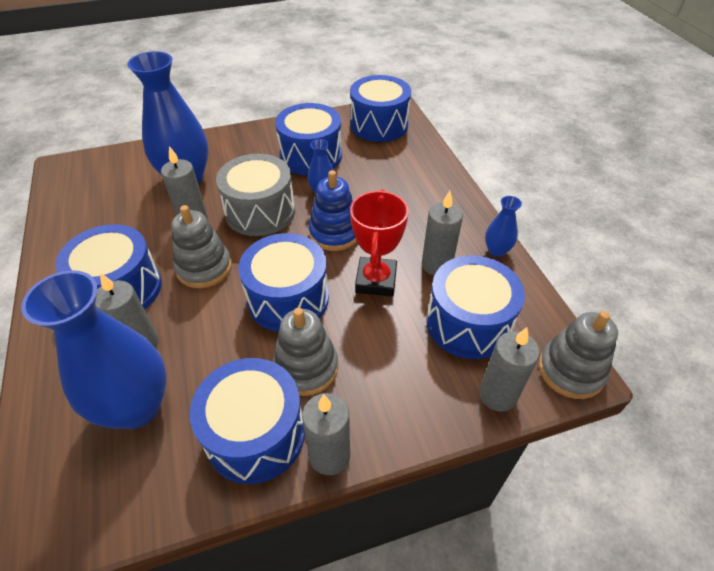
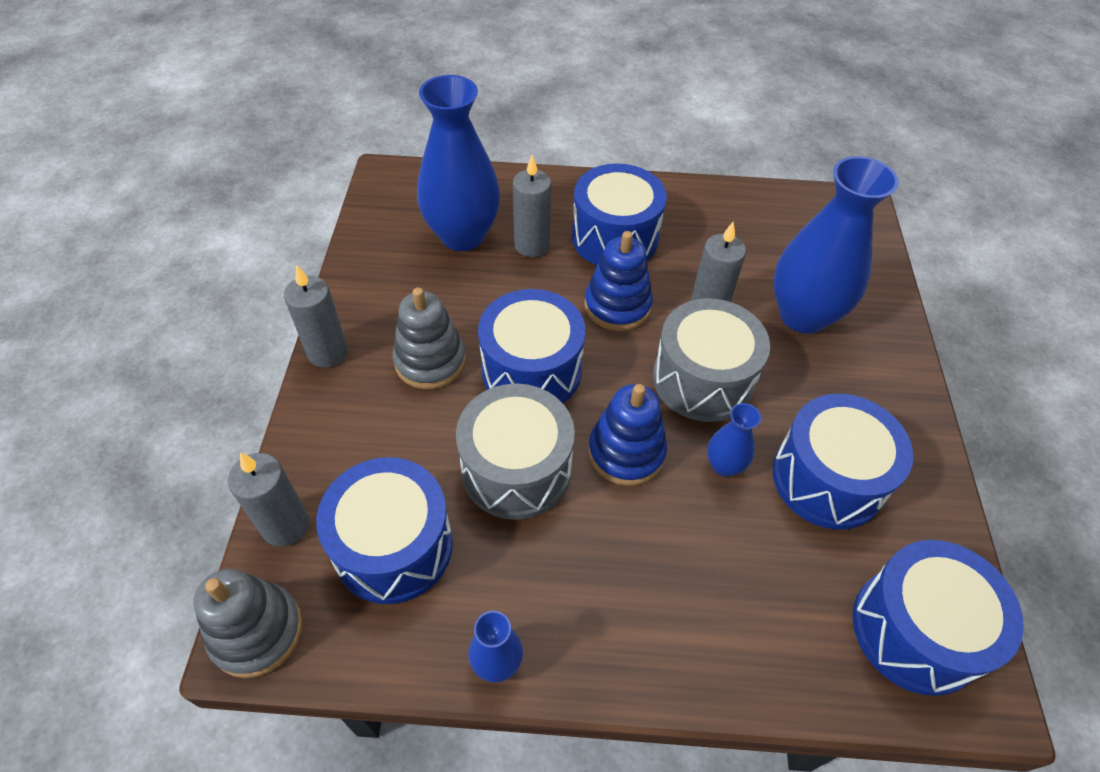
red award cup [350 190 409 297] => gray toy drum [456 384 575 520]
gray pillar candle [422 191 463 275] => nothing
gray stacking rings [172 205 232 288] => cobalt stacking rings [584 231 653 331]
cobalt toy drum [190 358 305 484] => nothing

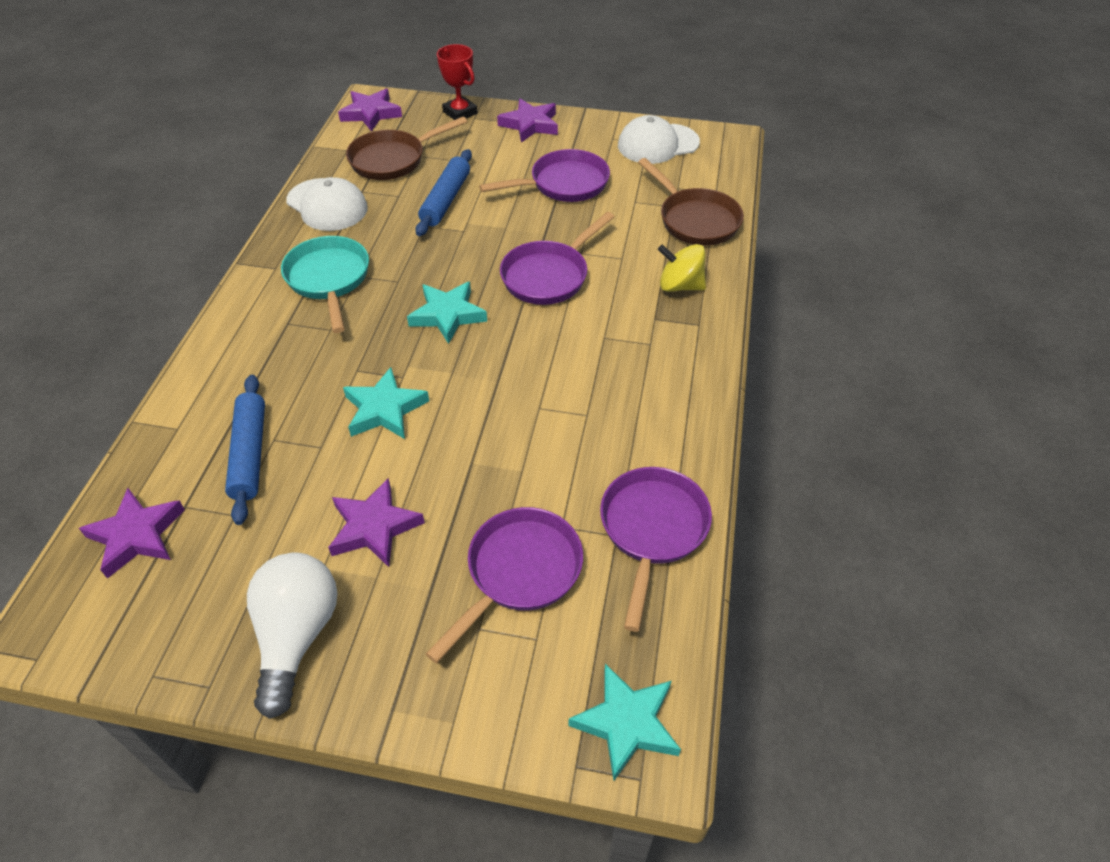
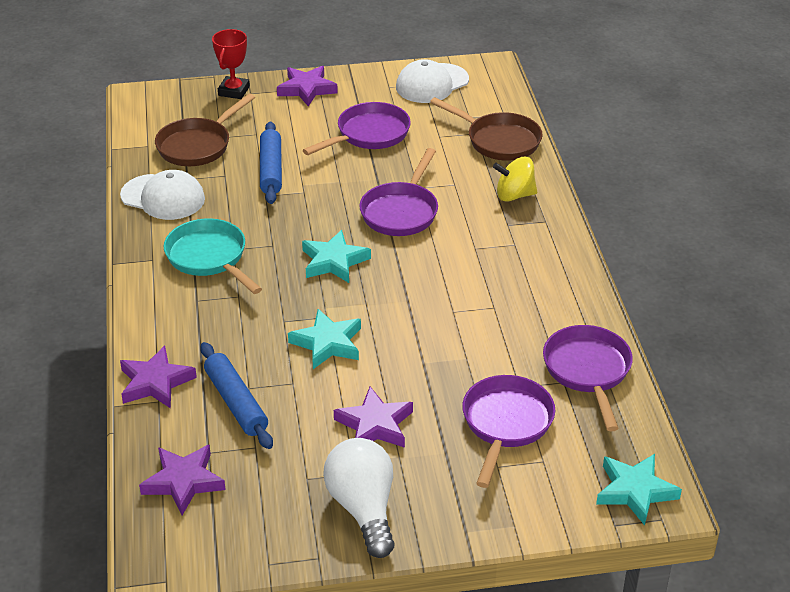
red award cup [437 44 478 120] => red award cup [212 29 250 99], 75 degrees clockwise
purple star [338 89 402 132] => purple star [120 345 197 408], shifted

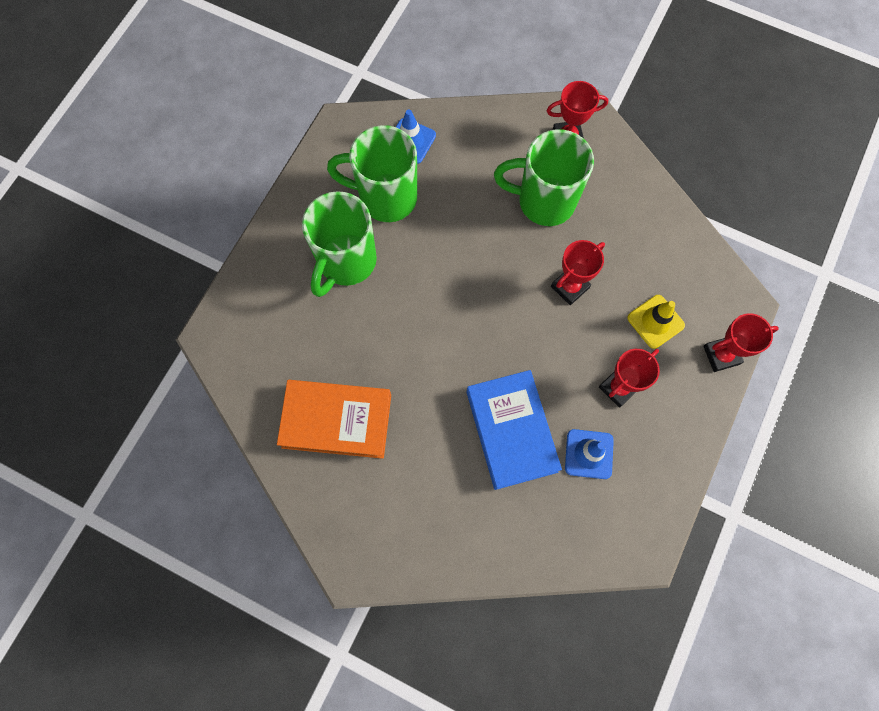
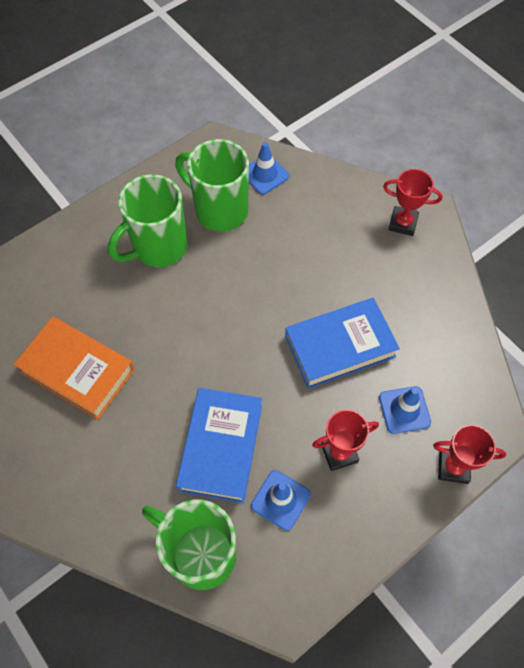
emerald tea mug [494 129 594 226] => emerald tea mug [142 500 236 590], shifted
red award cup [551 240 605 305] => cobalt hardcover [285 298 400 389]
golden safety cone [627 295 685 349] => cobalt safety cone [379 386 431 434]

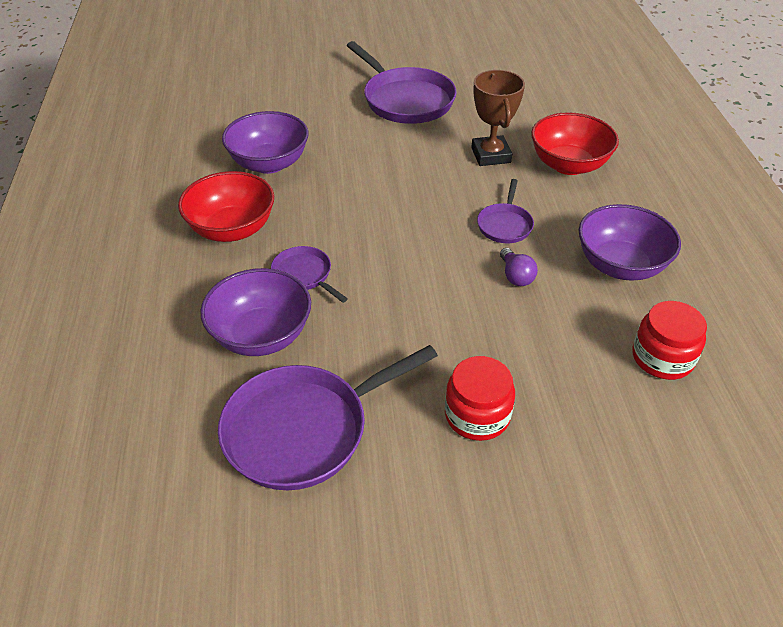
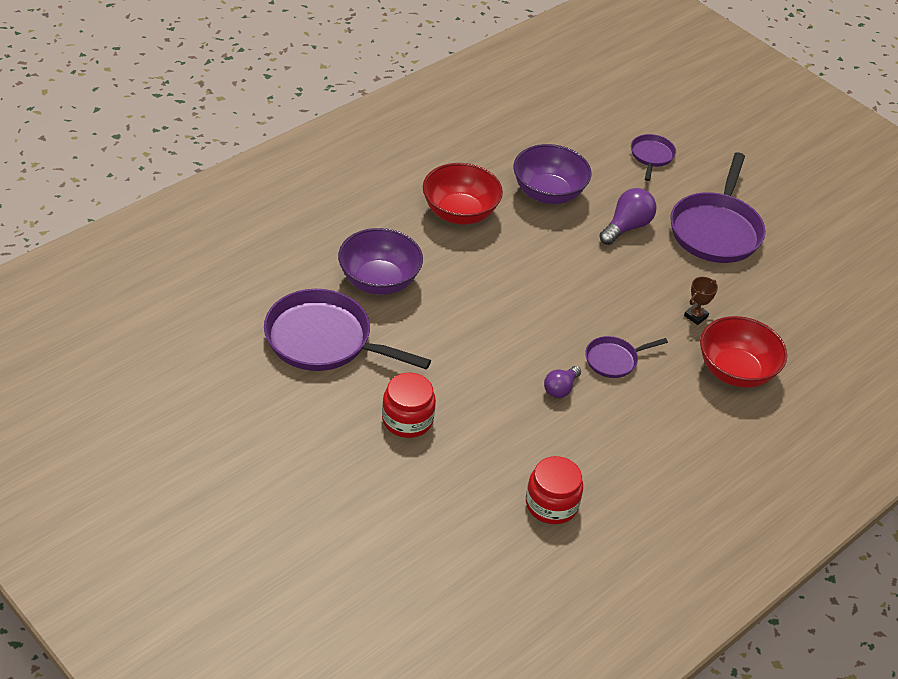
brown award cup [471 70 525 166] => brown award cup [684 277 718 325], x0.53
purple serving bowl [579 204 681 281] => nothing
purple skillet [271 246 348 303] => purple skillet [631 134 676 181], shifted
nothing => purple light bulb [599 188 656 245]

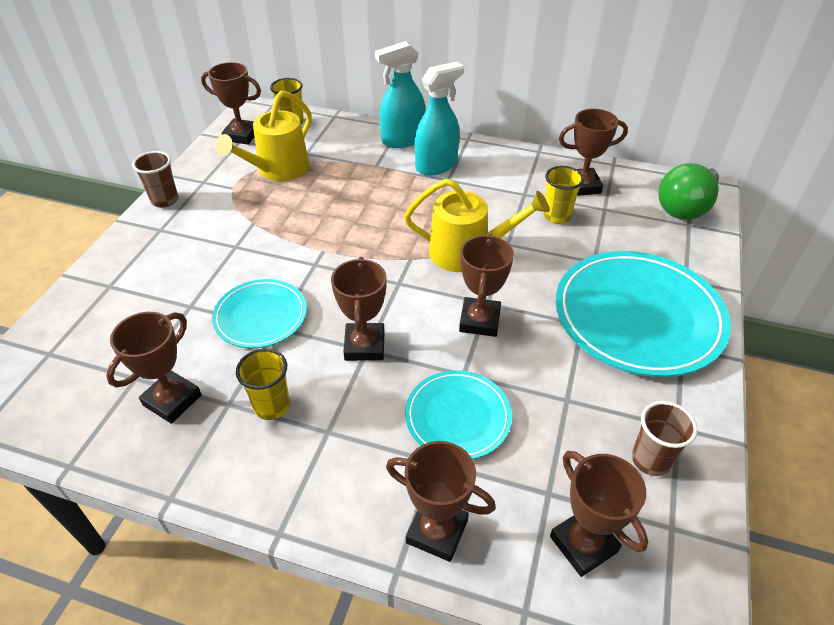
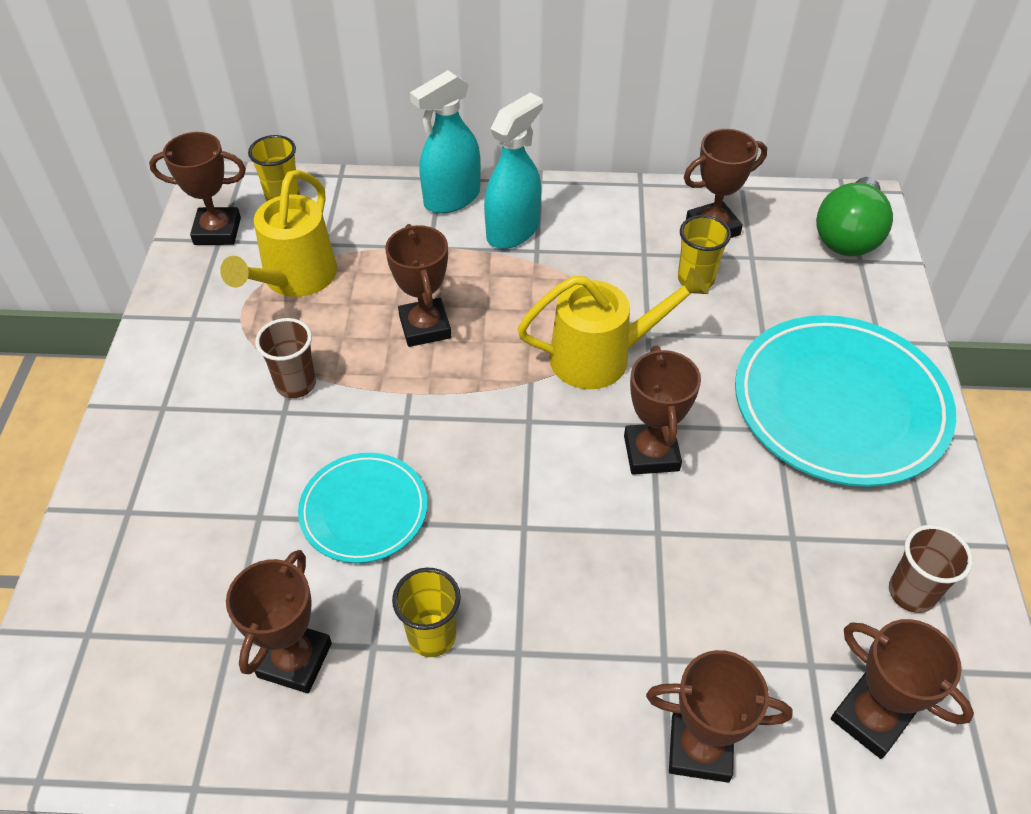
brown cup [132 151 178 208] => brown cup [255 318 316 398], shifted
brown award cup [331 257 387 361] => brown award cup [385 224 451 347], shifted
turquoise flat dish [405 370 512 459] => nothing

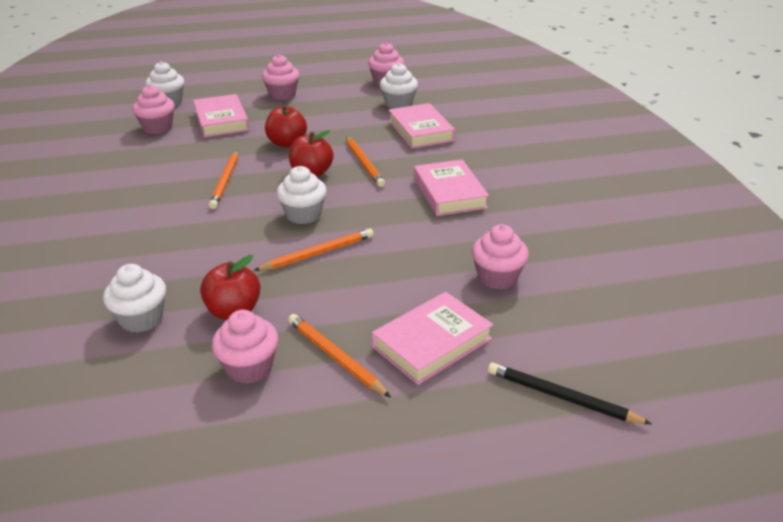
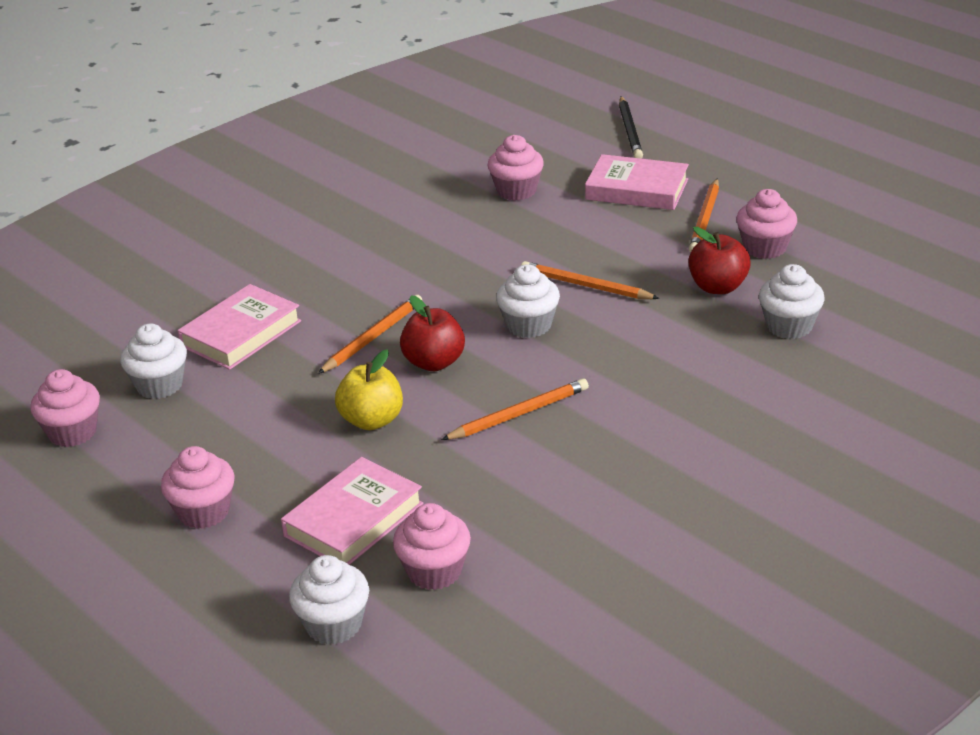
red apple fruit [265 105 307 147] => golden apple fruit [335 349 403 430]
rosy hardcover [414 159 489 216] => nothing

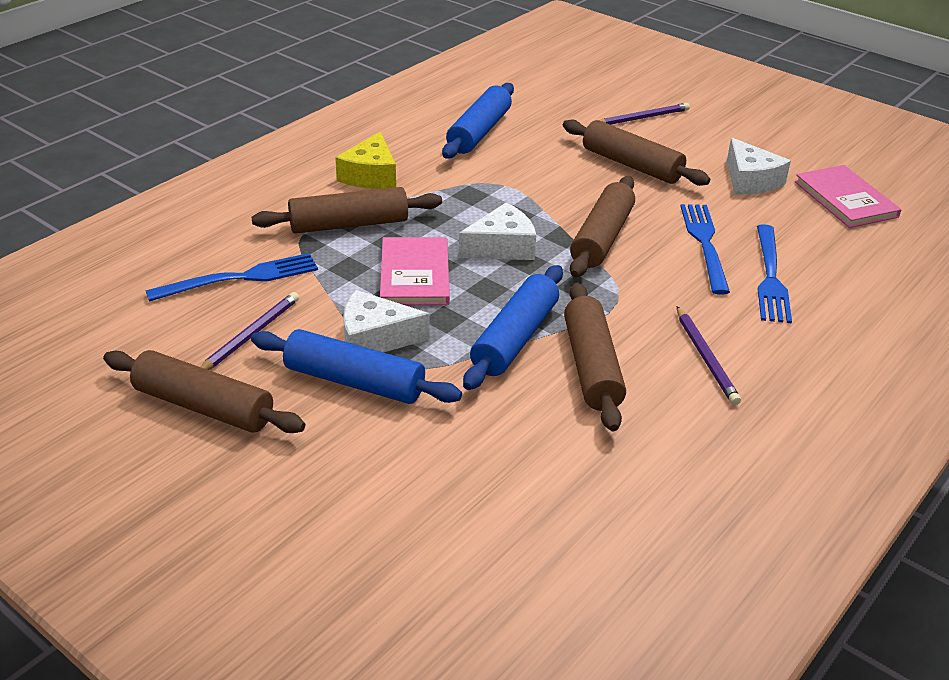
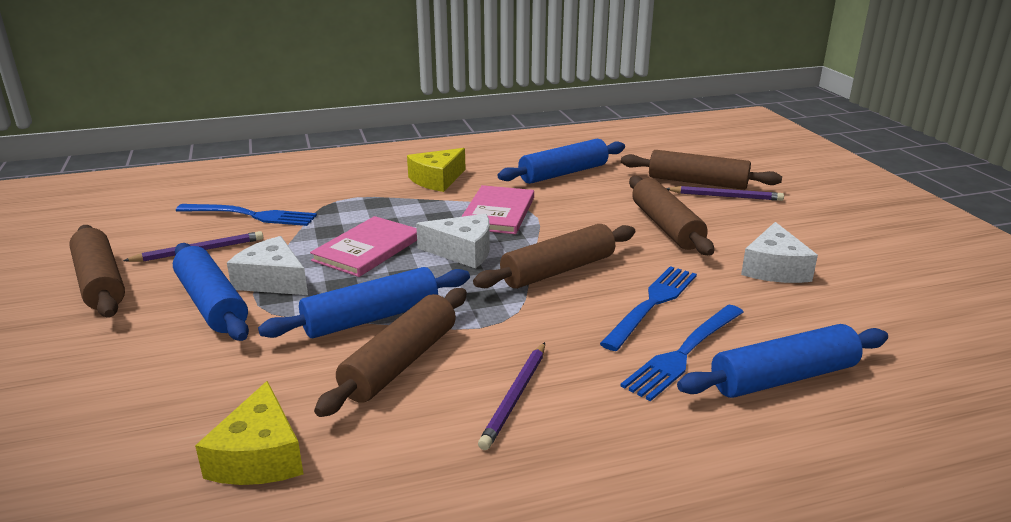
rosy hardcover [795 165 901 228] => rosy hardcover [461 185 534 234], shifted
brown dough roller [251 187 442 234] => brown dough roller [621 150 782 190], shifted
nothing => cobalt dough roller [677 324 888 398]
nothing => golden cheese [195 381 303 485]

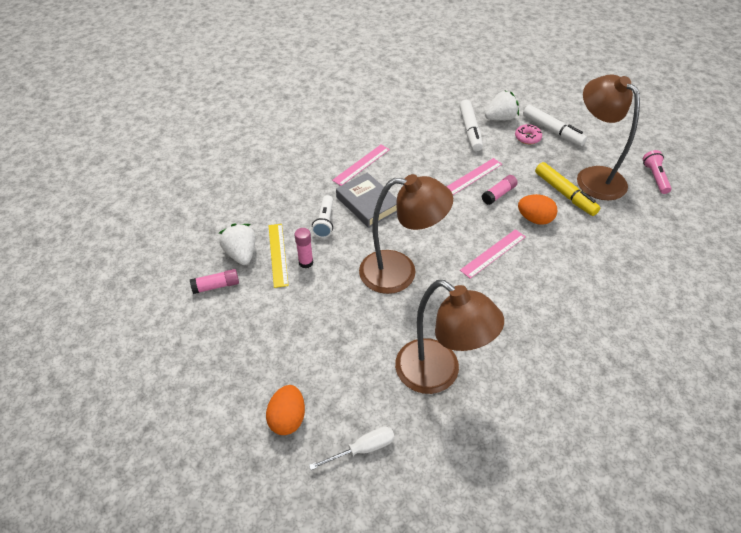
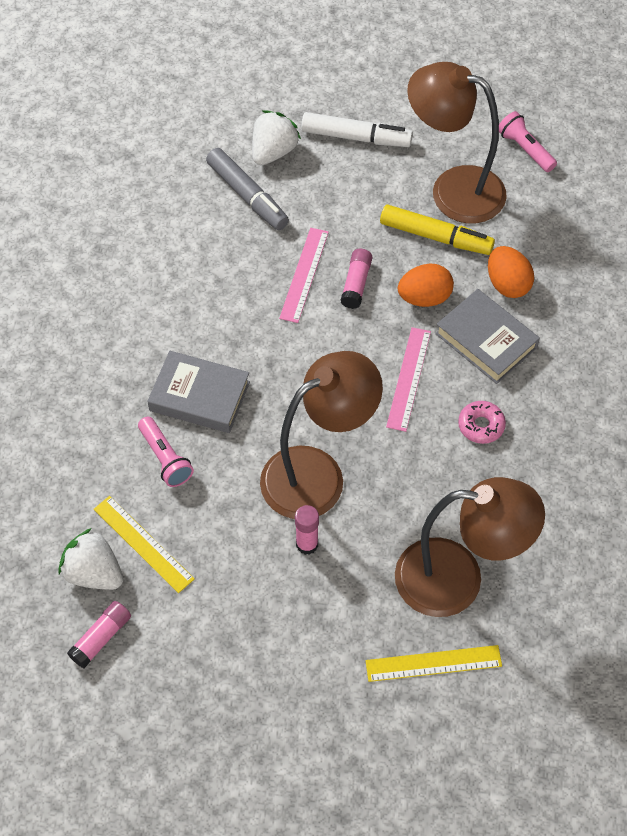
snow-white felt pen [459 100 483 151] => gray felt pen [206 148 289 230]
rosy glazed donut [515 124 542 144] => rosy glazed donut [458 401 506 444], shifted
rosy straightedge [332 145 390 186] => nothing
snow-white flashlight [312 195 333 238] => rosy flashlight [138 417 194 487]
rosy glue [295 228 313 269] => rosy glue [295 505 319 555], shifted
orange egg shape [266 385 305 435] => orange egg shape [488 246 534 298], shifted
snow-white flat screwdriver [309 427 395 470] => nothing
nothing => gray hardcover [435 289 540 384]
nothing => golden straightedge [366 645 502 682]

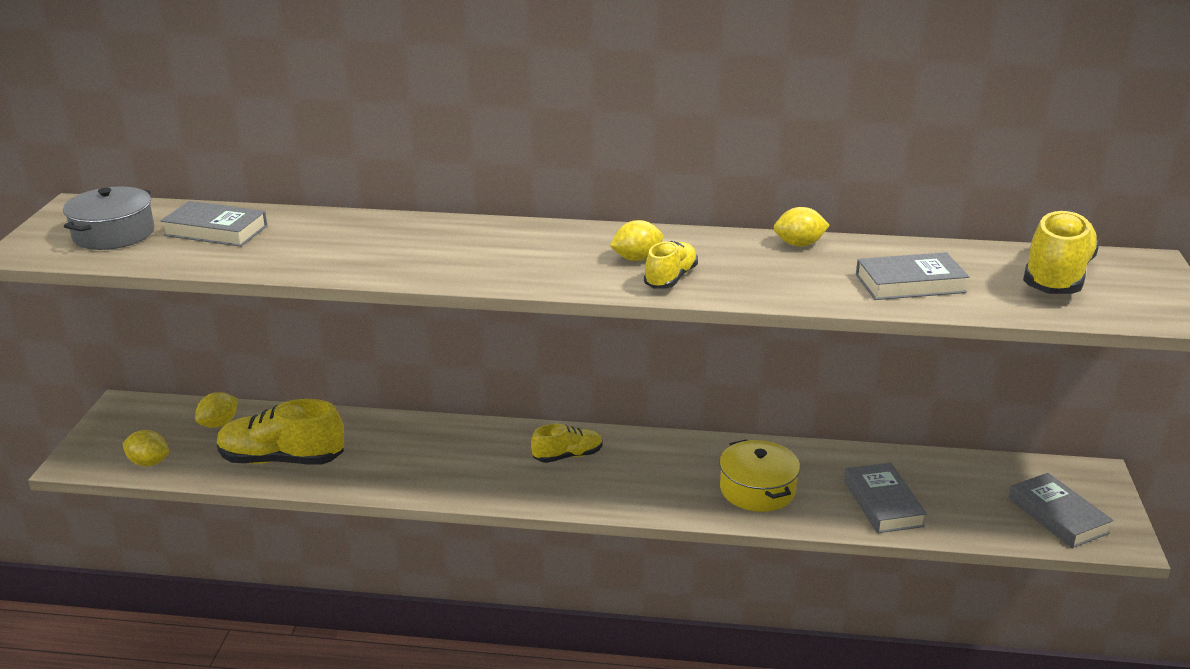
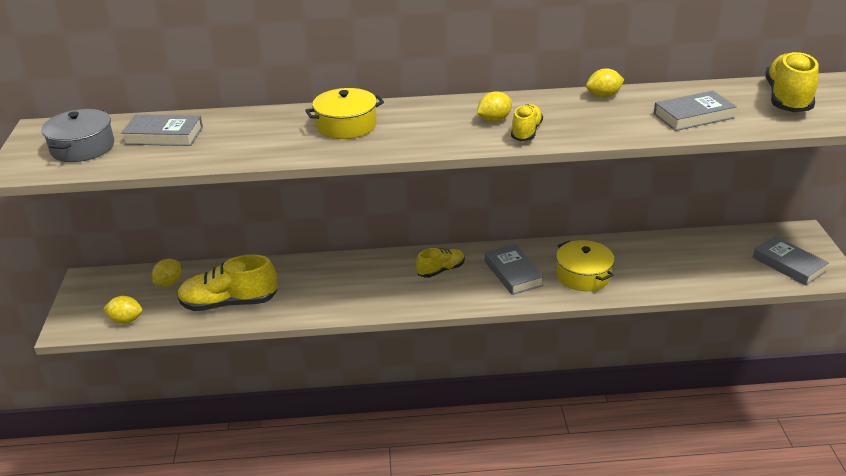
gray hardcover [844 462 927 533] => gray hardcover [485 244 544 295], shifted
nothing => golden cooking pot [305 88 384 139]

